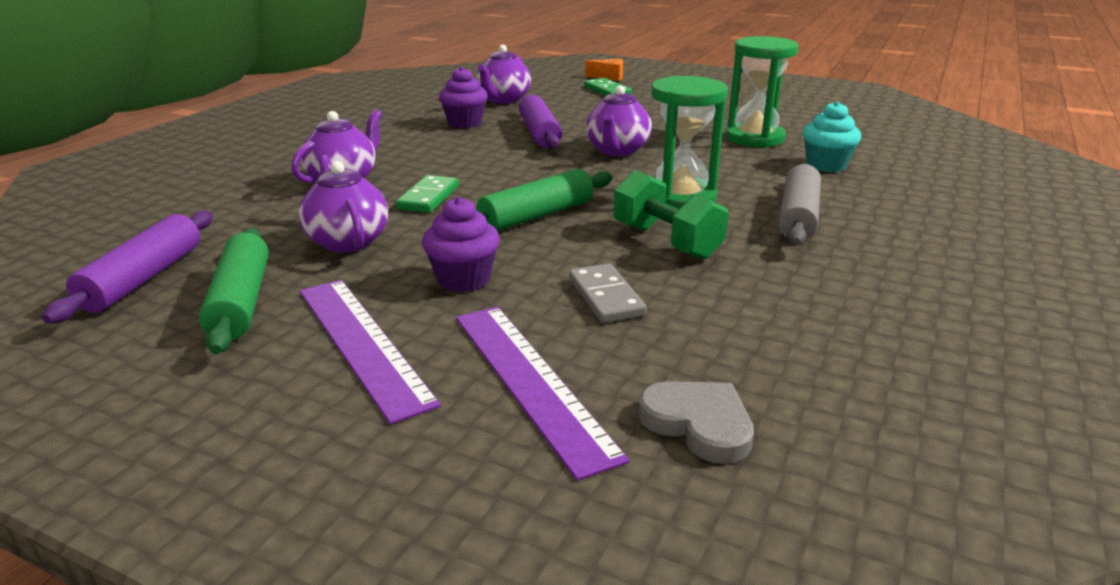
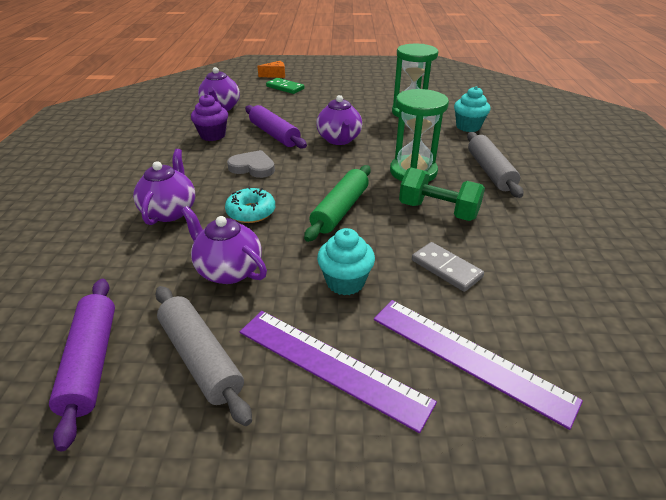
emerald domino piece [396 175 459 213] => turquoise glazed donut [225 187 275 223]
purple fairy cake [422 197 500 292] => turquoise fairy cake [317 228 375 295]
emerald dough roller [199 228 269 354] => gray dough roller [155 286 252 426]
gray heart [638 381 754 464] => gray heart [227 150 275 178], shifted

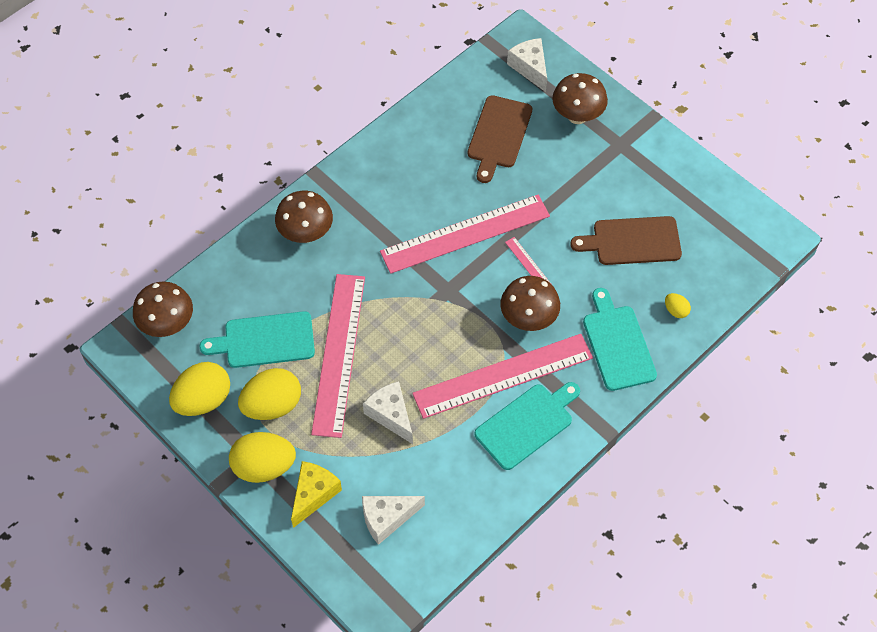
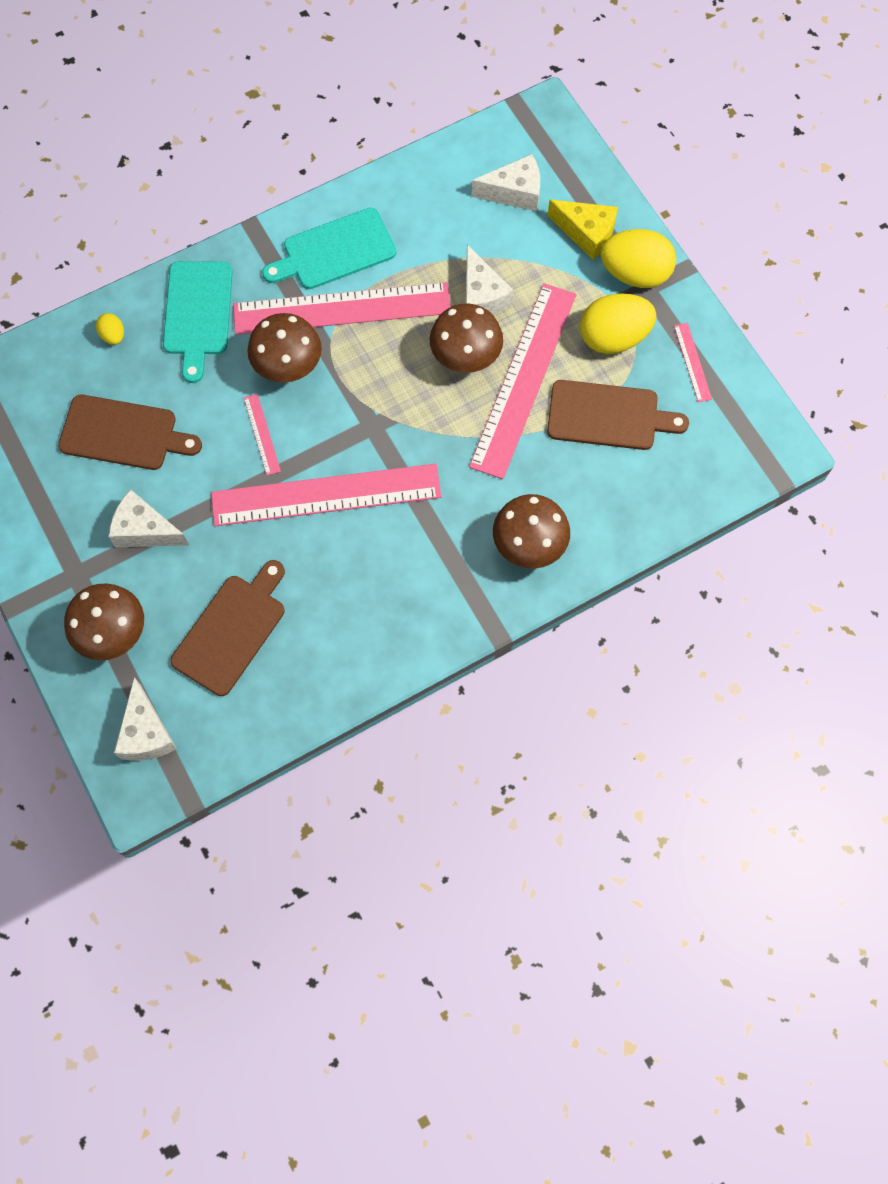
brown fungus [133 281 193 337] => brown fungus [429 303 503 373], shifted
turquoise chopping board [199 311 315 368] => brown chopping board [547 380 689 450]
golden egg shape [169 362 230 416] => rosy straightedge [674 323 712 402]
golden cheese [291 461 342 528] => golden cheese [548 200 618 260], 105 degrees counterclockwise
nothing => snow-white cheese [108 489 189 547]

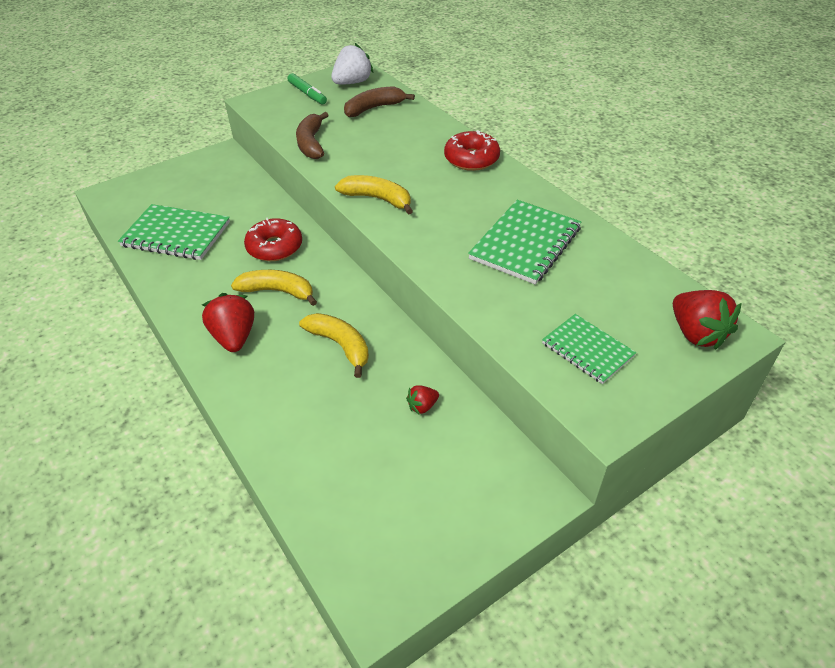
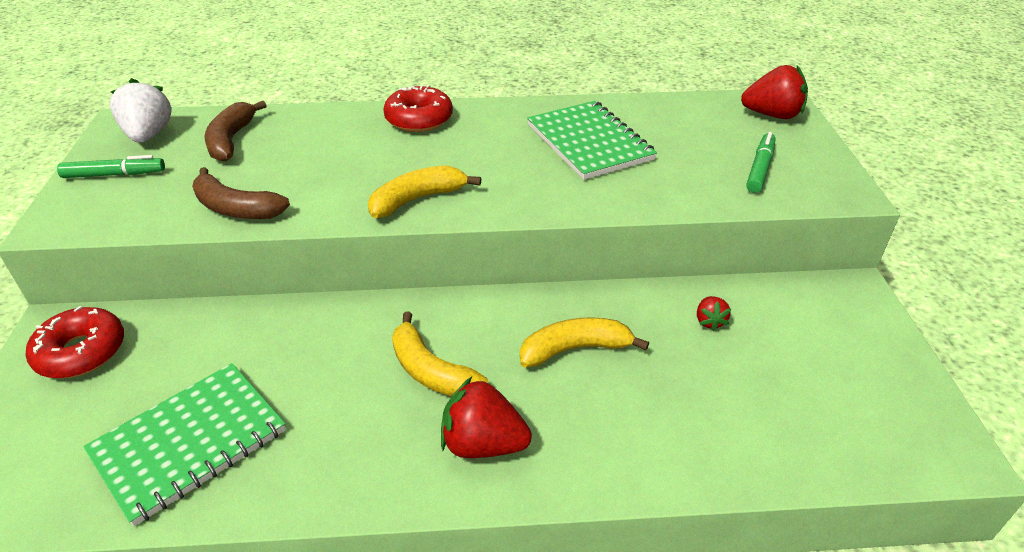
red glazed donut [244 218 302 261] => red glazed donut [26 306 124 379], shifted
golden banana [231 270 317 306] => golden banana [392 312 488 396], 90 degrees counterclockwise
emerald exercise book [542 314 636 384] => emerald felt pen [746 132 776 193]

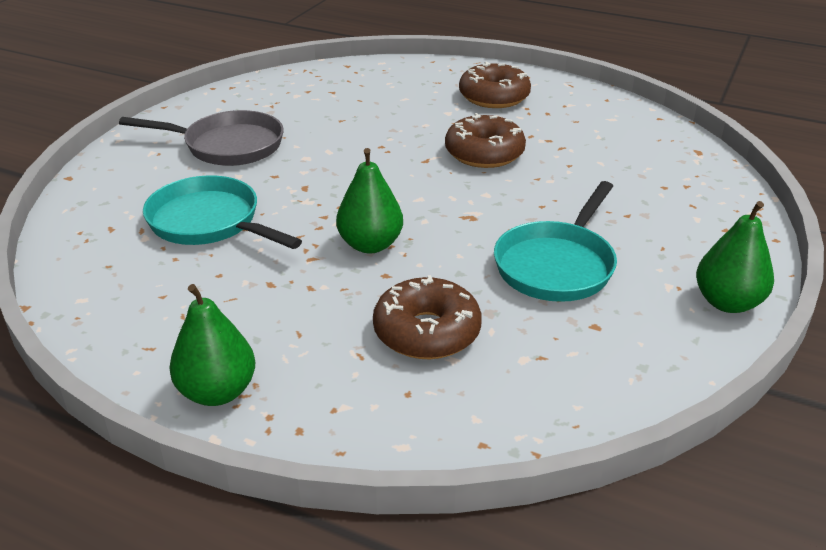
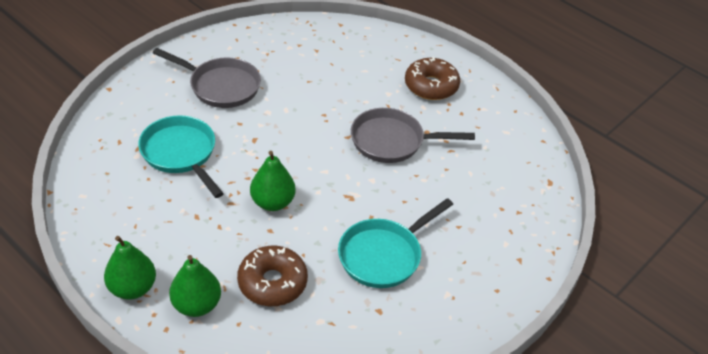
brown glazed donut [445 113 526 168] => gray skillet [351 108 475 163]
emerald pear [696 201 774 313] => emerald pear [169 255 221 317], shifted

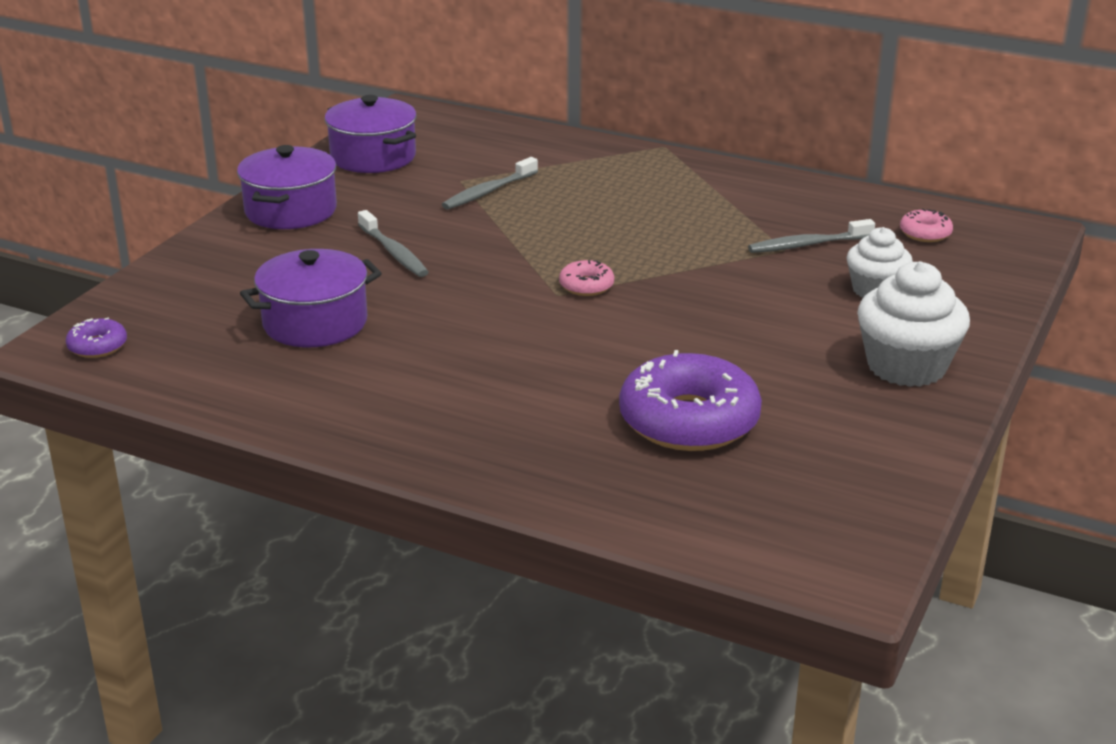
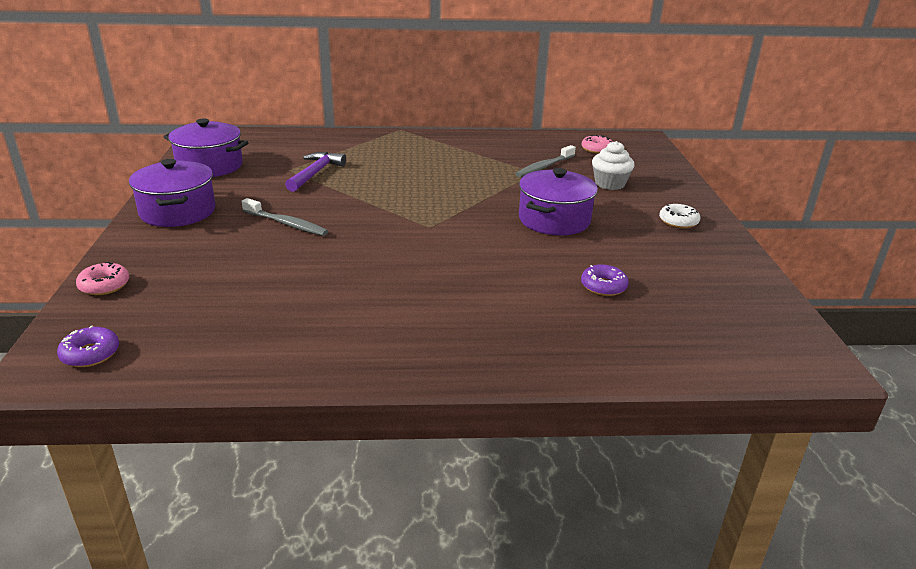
gray tooth brush [442 157 538 209] => purple hammer [285 152 346 192]
purple cooking pot [240 249 382 347] => purple cooking pot [519 168 598 235], shifted
rosy glazed donut [559 260 614 296] => rosy glazed donut [76 262 129 295], shifted
snow-white fairy cake [857 261 970 387] => snow-white glazed donut [659 204 700 229]
purple glazed donut [619 350 762 451] => purple glazed donut [581 264 629 296], x0.45

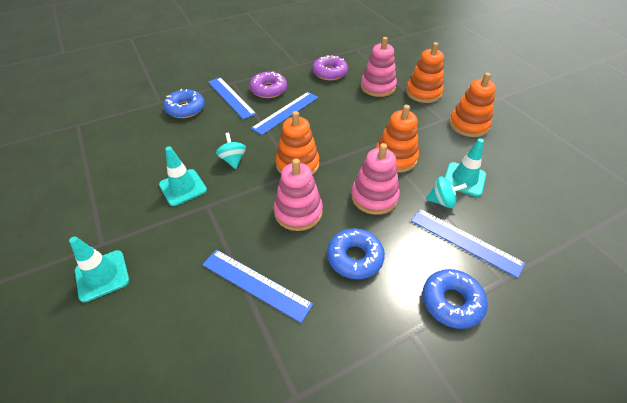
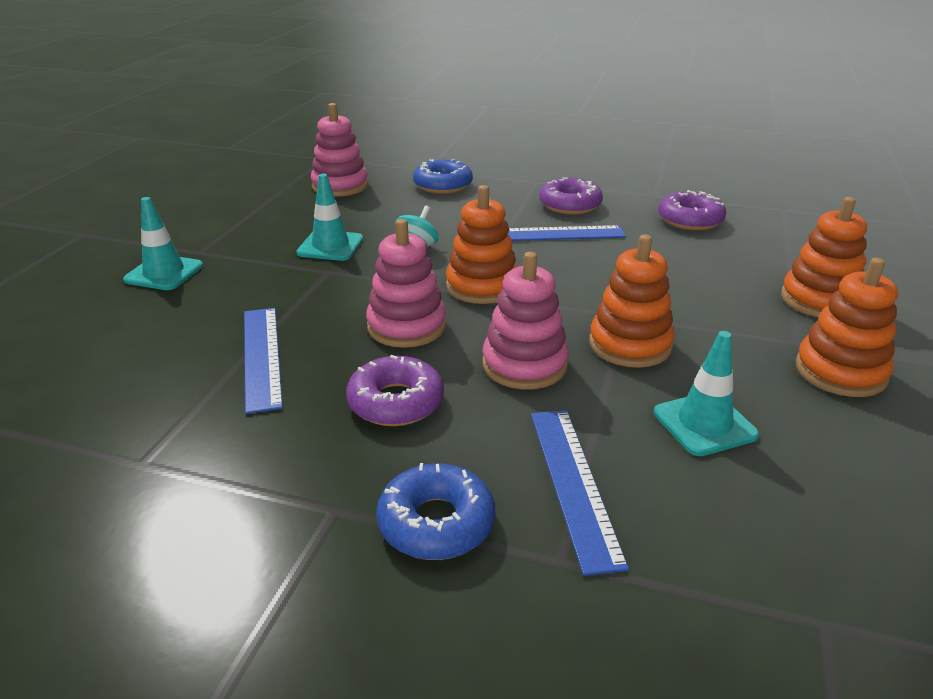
rosy stacking rings [361 37 397 97] => rosy stacking rings [311 103 368 197], shifted
cobalt straightedge [208 77 256 119] => nothing
turquoise spinning top [426 176 467 208] => nothing
cobalt glazed donut [327 228 385 279] => purple glazed donut [346 355 444 426]

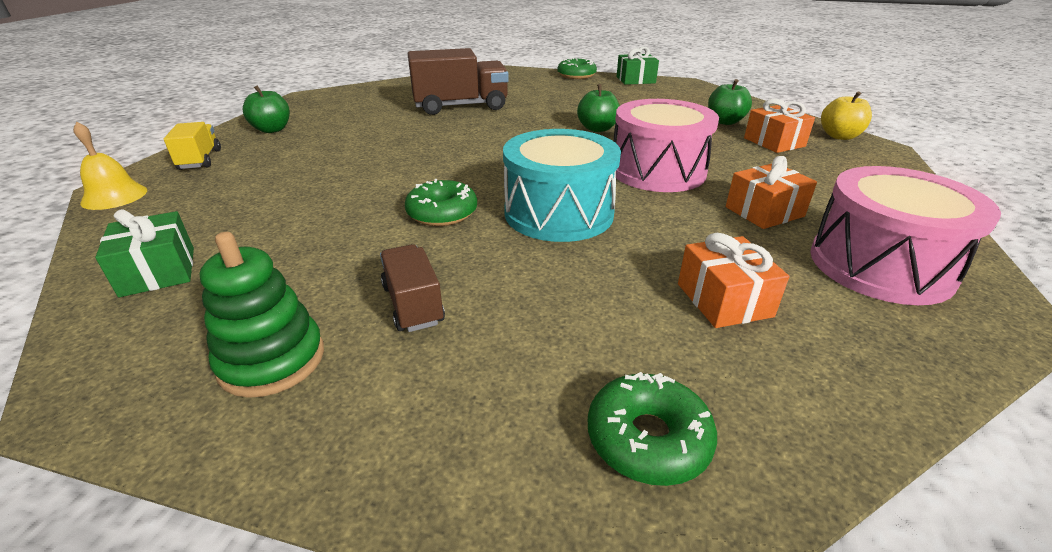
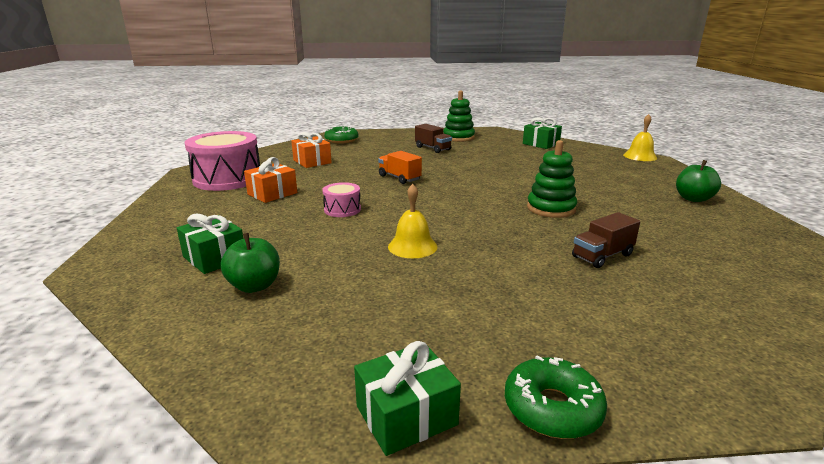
brown toy truck [408 48 509 115] => brown toy truck [572 212 640 268], x0.54
emerald apple fruit [577 84 619 132] => golden hand bell [388 184 437 258]
golden apple fruit [821 91 872 140] => nothing
rosy toy drum [614 99 719 192] => rosy toy drum [322 182 361 217], x0.48
orange present [744 99 815 153] => emerald present [177 213 244 274]
golden toy truck [164 122 221 170] => nothing
turquoise toy drum [503 129 621 242] => orange toy truck [378 151 422 184]
emerald glazed donut [405 179 477 226] => nothing
nothing => emerald stacking rings [527 140 577 218]

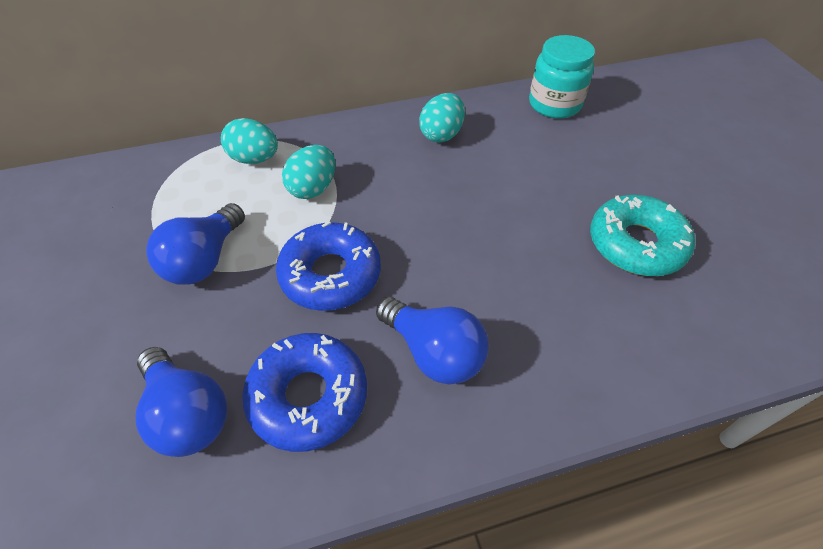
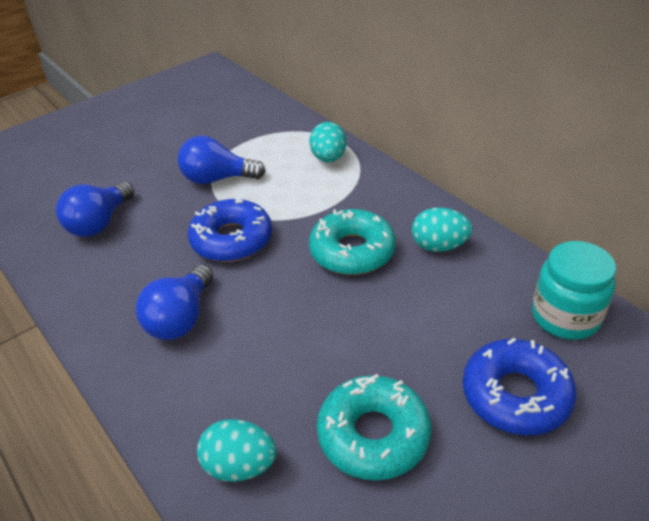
turquoise egg shape [282 145 335 199] => turquoise egg shape [197 419 277 482], shifted
cobalt glazed donut [242 333 367 452] => cobalt glazed donut [463 338 576 435], shifted
nothing => turquoise glazed donut [309 209 396 275]

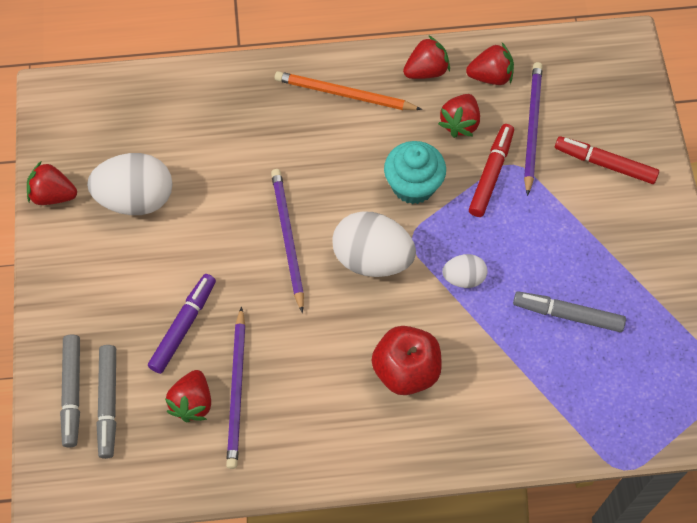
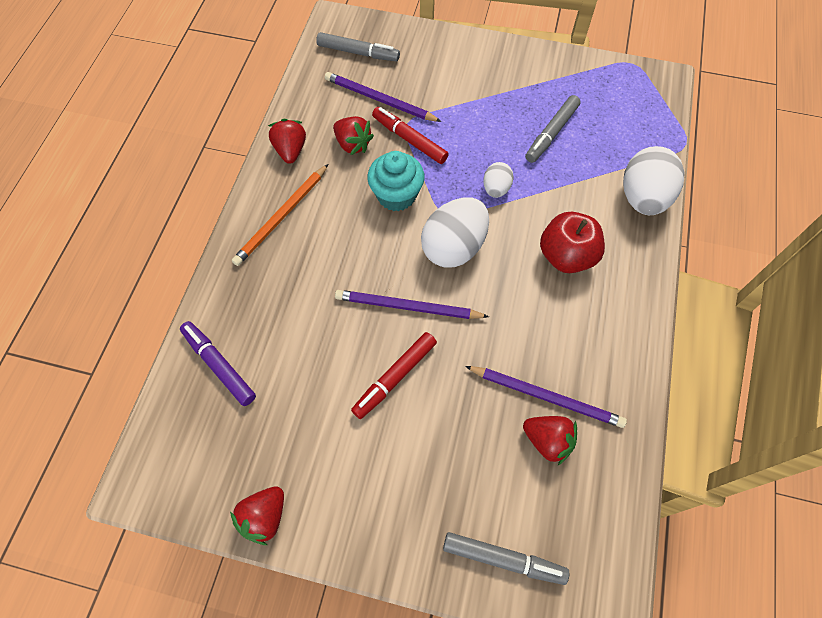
red berry [466 43 514 85] => nothing
red felt pen [555 136 659 184] => red felt pen [351 332 437 419], shifted
snow-white egg shape [87 153 173 215] => snow-white egg shape [623 146 685 215], shifted
purple felt pen [148 274 216 374] => purple felt pen [180 321 256 406], shifted
gray felt pen [97 345 116 459] => gray felt pen [316 32 400 61], shifted

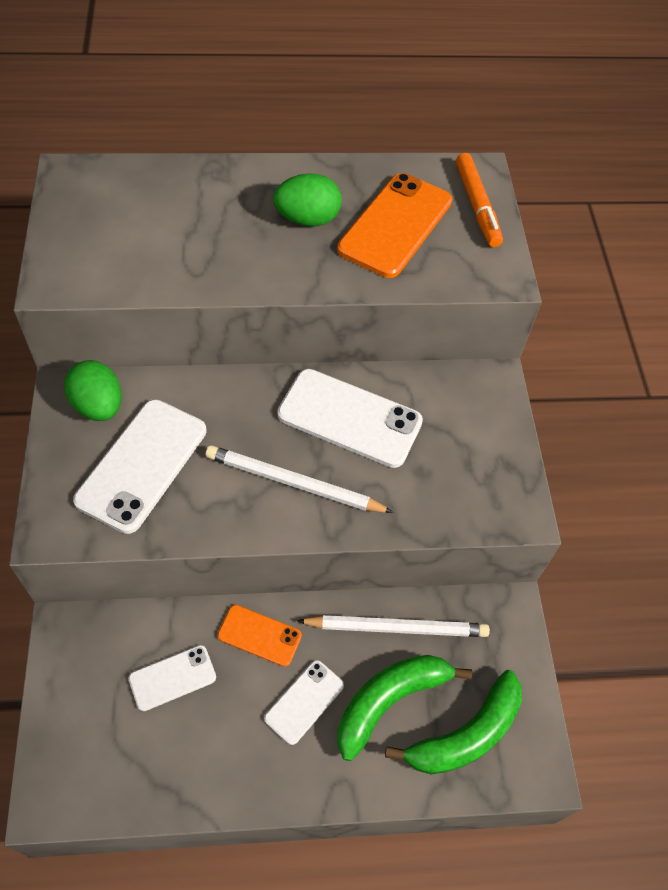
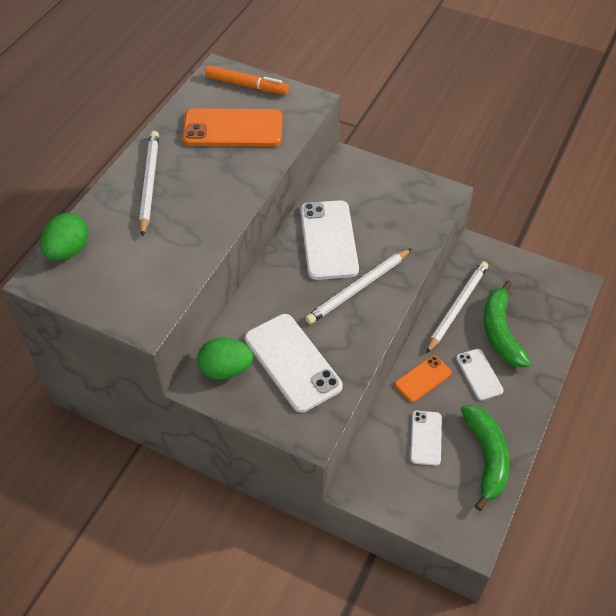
emerald egg shape [273 173 341 226] => emerald egg shape [40 213 88 261], shifted
orange smartphone [337 173 452 278] => orange smartphone [182 108 283 147], 60 degrees counterclockwise
snow-white smartphone [277 369 423 468] => snow-white smartphone [300 200 359 280], 60 degrees counterclockwise
emerald banana [385 670 522 774] => emerald banana [461 405 509 511], shifted
nothing => snow-white pencil [139 131 159 237]

